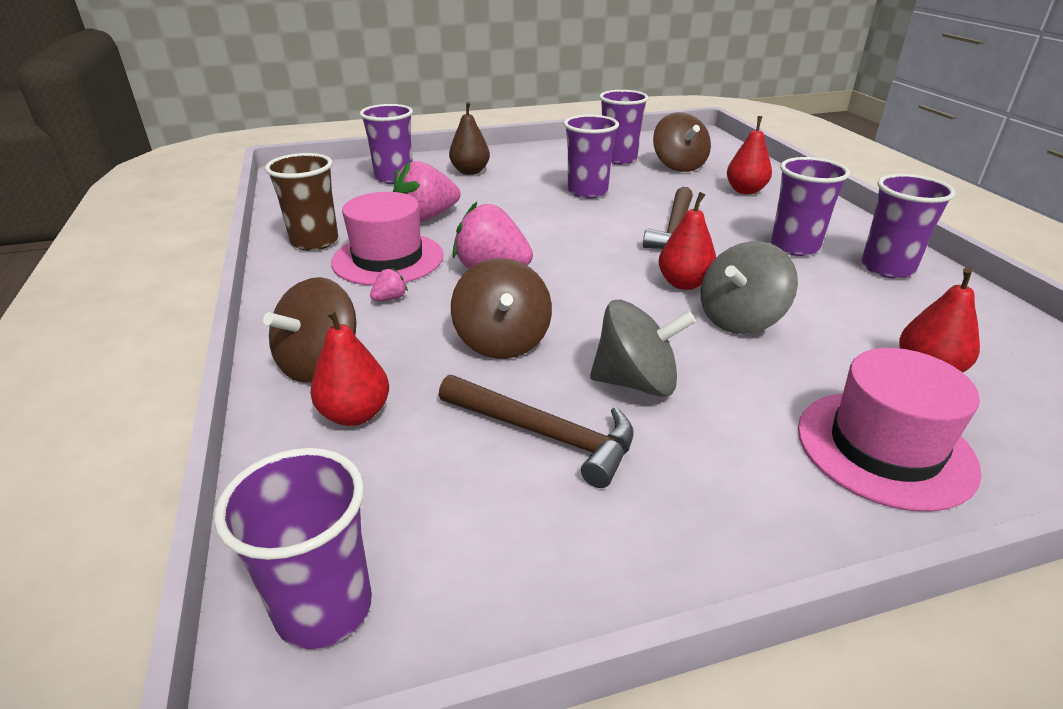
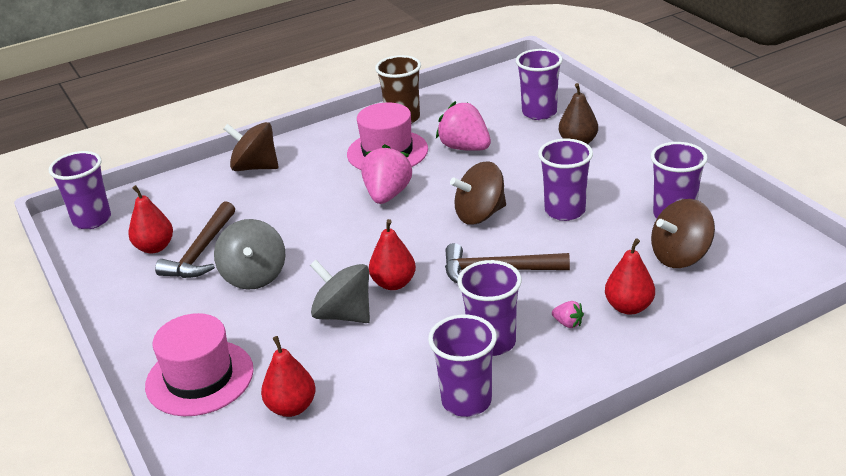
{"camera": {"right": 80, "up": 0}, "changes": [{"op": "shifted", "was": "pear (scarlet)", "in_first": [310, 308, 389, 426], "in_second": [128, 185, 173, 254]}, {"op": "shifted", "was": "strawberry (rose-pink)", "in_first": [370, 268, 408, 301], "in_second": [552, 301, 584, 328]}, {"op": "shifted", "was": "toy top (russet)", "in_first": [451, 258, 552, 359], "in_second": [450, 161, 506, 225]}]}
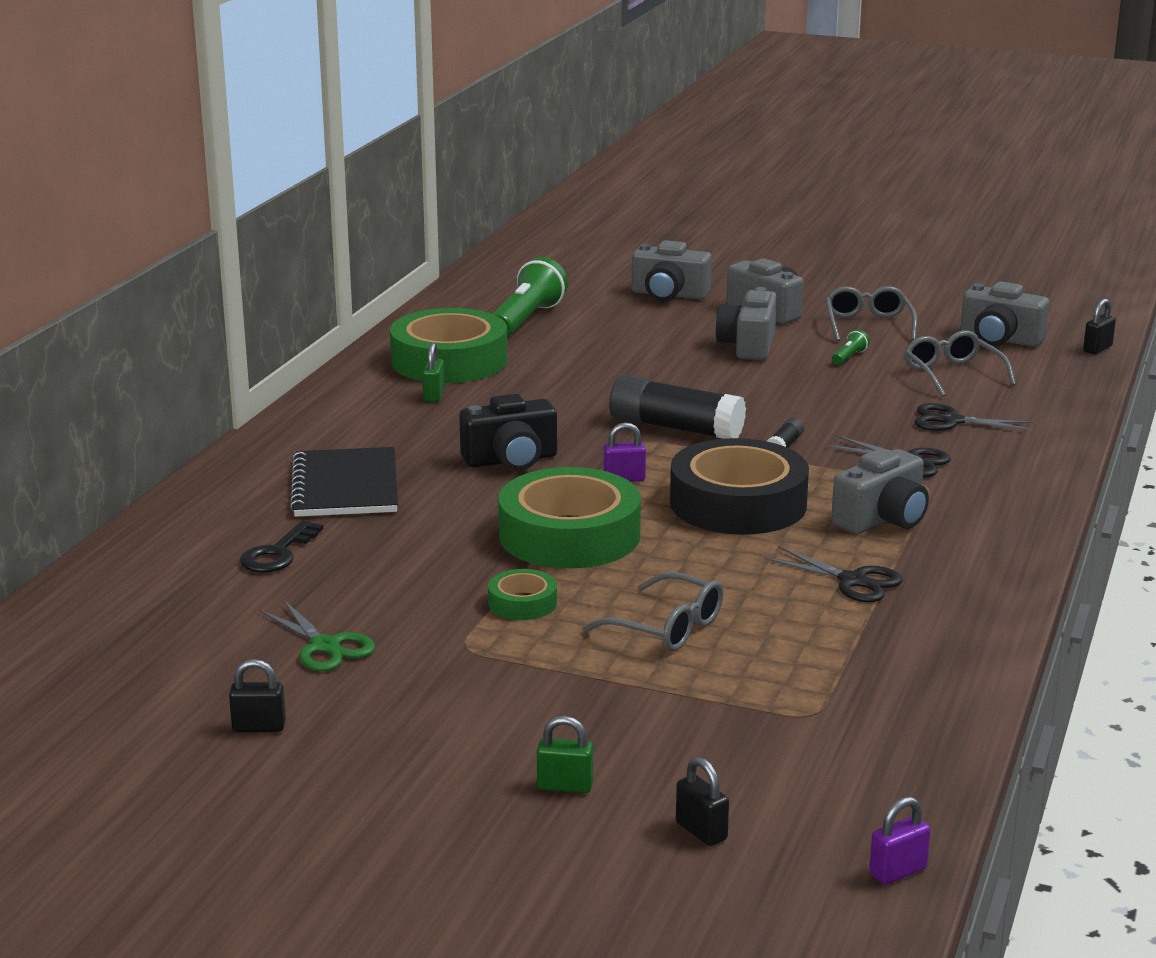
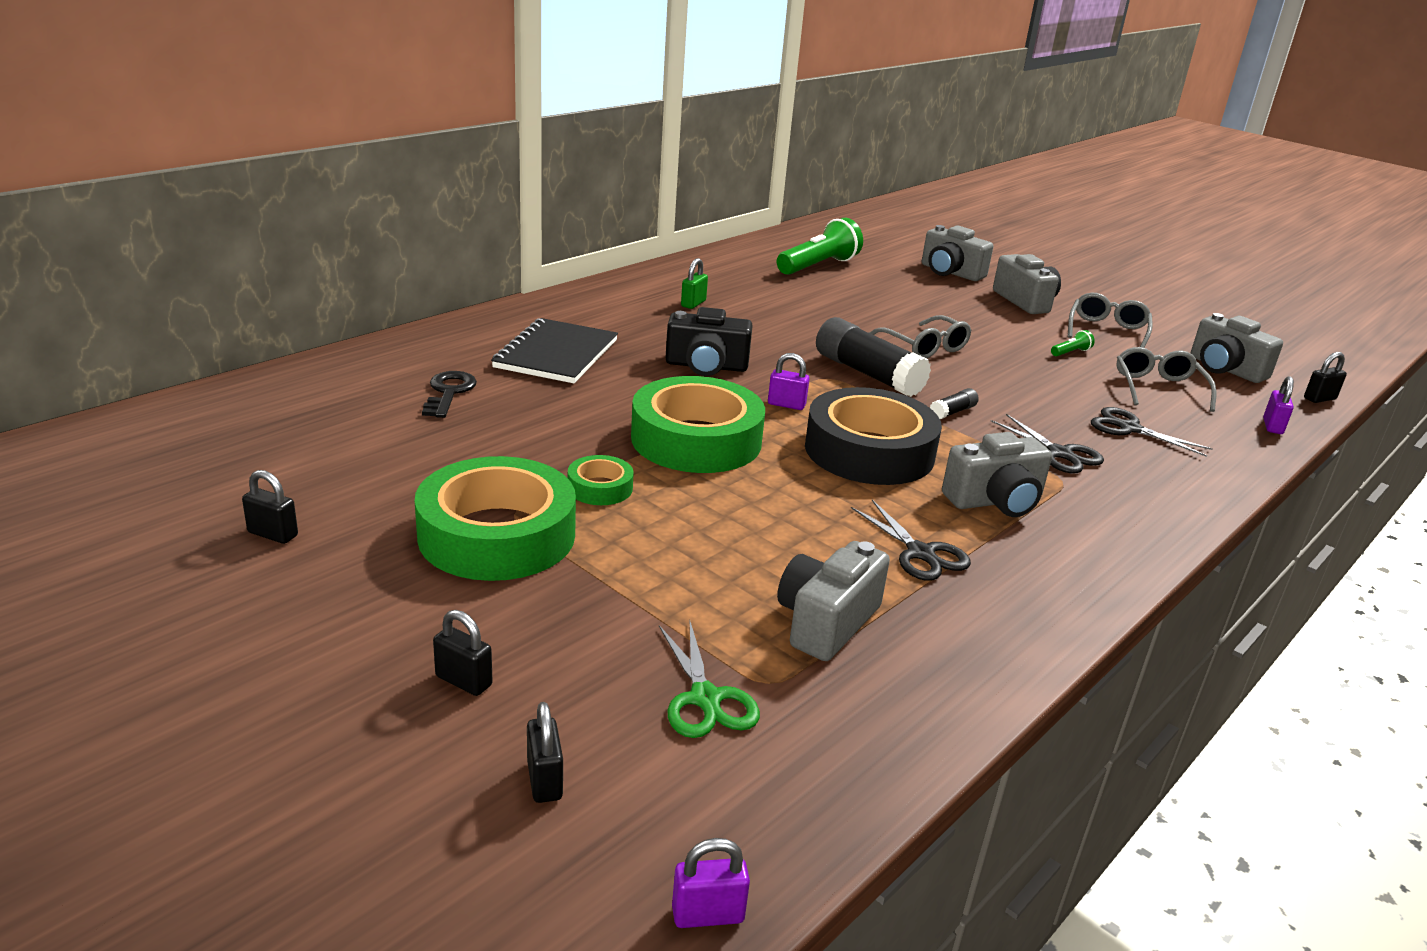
{"camera": {"right": 20, "up": 5}, "changes": [{"op": "new", "now": "padlock (violet)", "in_second": [1263, 376, 1294, 434]}, {"op": "shifted", "was": "pair of scissors (emerald)", "in_first": [260, 600, 376, 671], "in_second": [659, 622, 760, 738]}, {"op": "shifted", "was": "tape (emerald)", "in_first": [390, 308, 507, 383], "in_second": [415, 456, 576, 581]}, {"op": "shifted", "was": "eyeglasses (gray)", "in_first": [582, 572, 723, 652], "in_second": [869, 315, 971, 359]}, {"op": "shifted", "was": "compact camera (gray)", "in_first": [715, 287, 777, 360], "in_second": [777, 541, 890, 661]}, {"op": "repainted", "was": "padlock (emerald)", "now": "padlock (ebony)", "in_first": [537, 716, 593, 793], "in_second": [433, 610, 493, 696]}, {"op": "rotated", "was": "key (ebony)", "in_first": [239, 520, 323, 573], "in_second": [422, 371, 477, 418], "clockwise": 135}]}
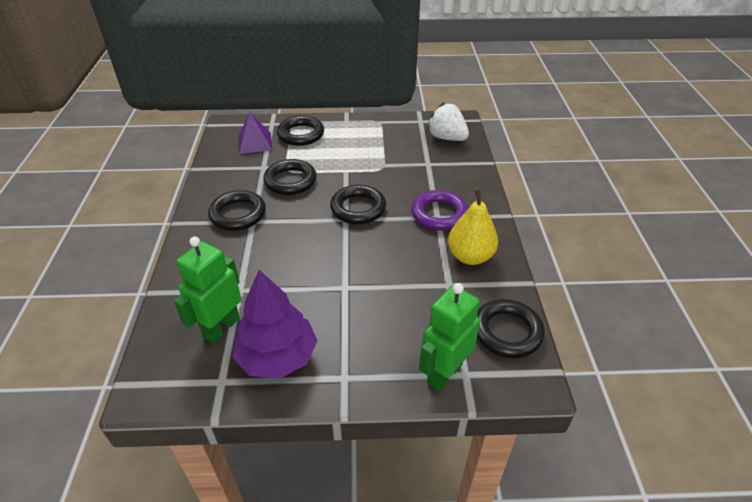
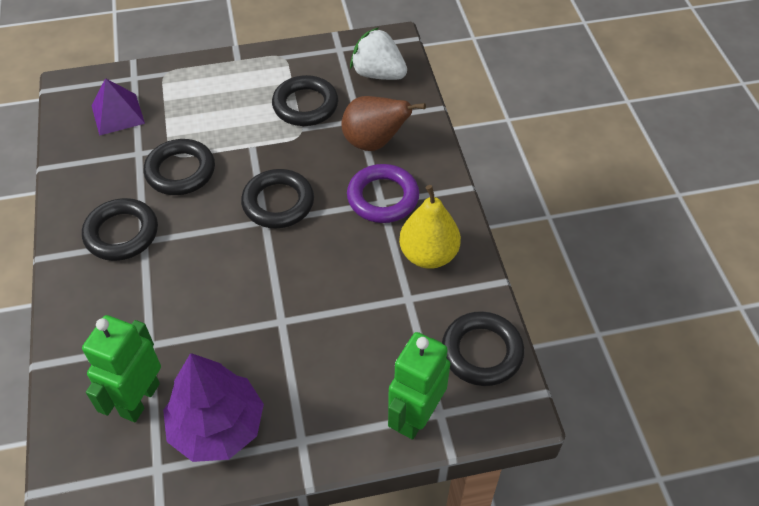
{"camera": {"right": -10, "up": 10}, "changes": [{"op": "new", "now": "pear (russet)", "in_second": [341, 96, 426, 151]}, {"op": "shifted", "was": "hoop (ebony)", "in_first": [277, 115, 324, 146], "in_second": [272, 75, 338, 126]}]}
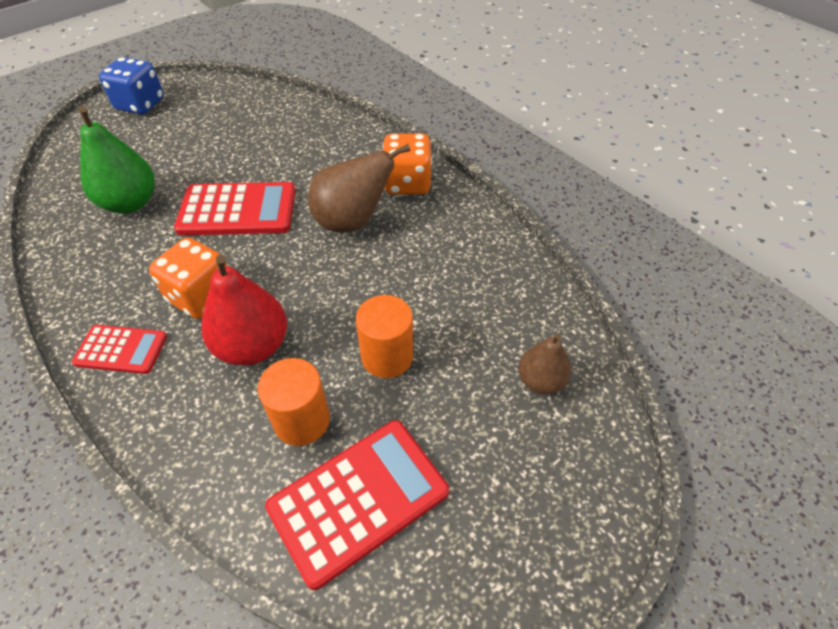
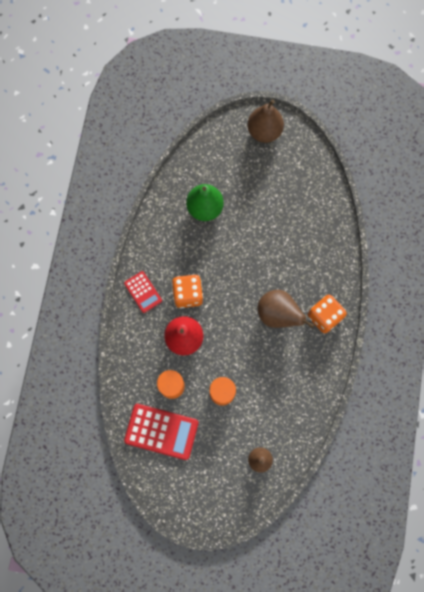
{"camera": {"right": 50, "up": 25}, "changes": [{"op": "gone", "was": "adding machine (scarlet)", "in_first": [174, 182, 296, 235]}, {"op": "swapped", "was": "dice (cobalt)", "now": "pear (russet)", "in_first": [99, 57, 164, 115], "in_second": [247, 100, 284, 143]}]}
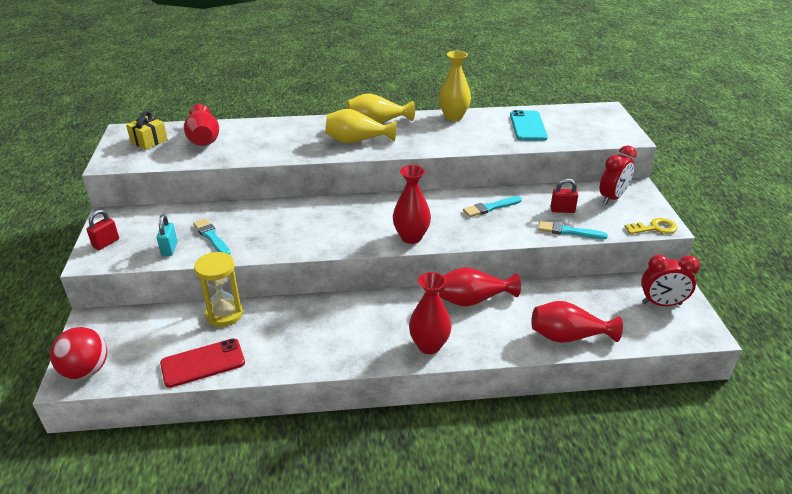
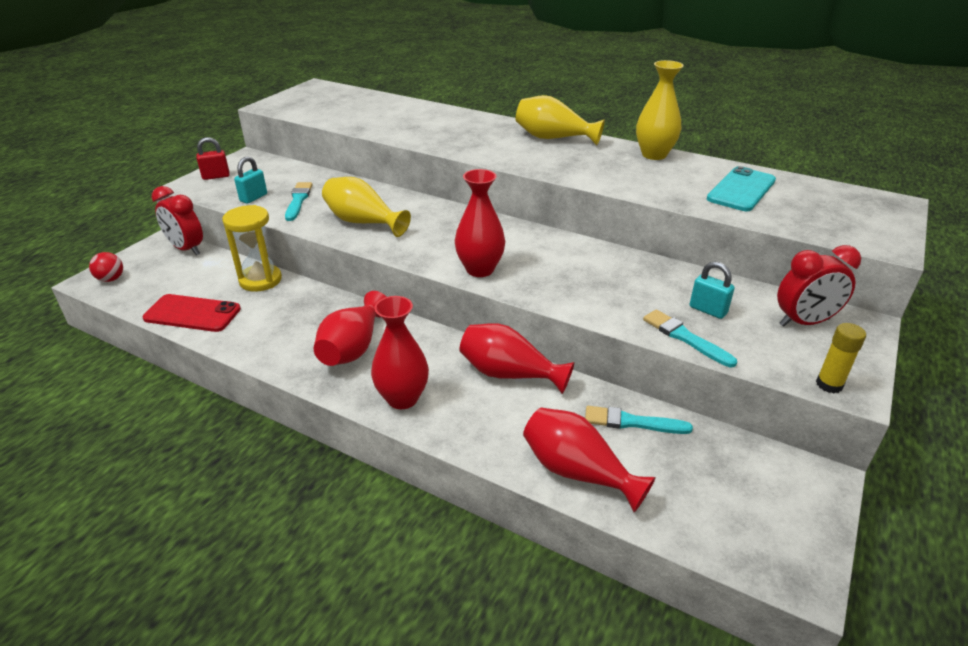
{"camera": {"right": 35, "up": 0}, "changes": [{"op": "gone", "was": "wrapped gift (yellow)", "in_first": [126, 111, 168, 150]}, {"op": "shifted", "was": "tall vase (scarlet)", "in_first": [184, 104, 219, 146], "in_second": [314, 291, 386, 366]}, {"op": "shifted", "was": "tall vase (yellow)", "in_first": [325, 109, 397, 143], "in_second": [322, 177, 411, 237]}, {"op": "shifted", "was": "paintbrush (aqua)", "in_first": [463, 196, 522, 217], "in_second": [585, 406, 693, 434]}, {"op": "shifted", "was": "alarm clock (scarlet)", "in_first": [641, 255, 700, 306], "in_second": [152, 186, 203, 255]}, {"op": "swapped", "was": "key (yellow)", "now": "glue (yellow)", "in_first": [624, 218, 678, 234], "in_second": [816, 323, 866, 393]}, {"op": "repainted", "was": "padlock (scarlet)", "now": "padlock (aqua)", "in_first": [551, 178, 578, 213], "in_second": [690, 261, 735, 319]}, {"op": "scaled", "was": "play ball (scarlet)", "in_first": [50, 327, 107, 380], "in_second": [89, 252, 123, 282], "ratio": 0.57}]}
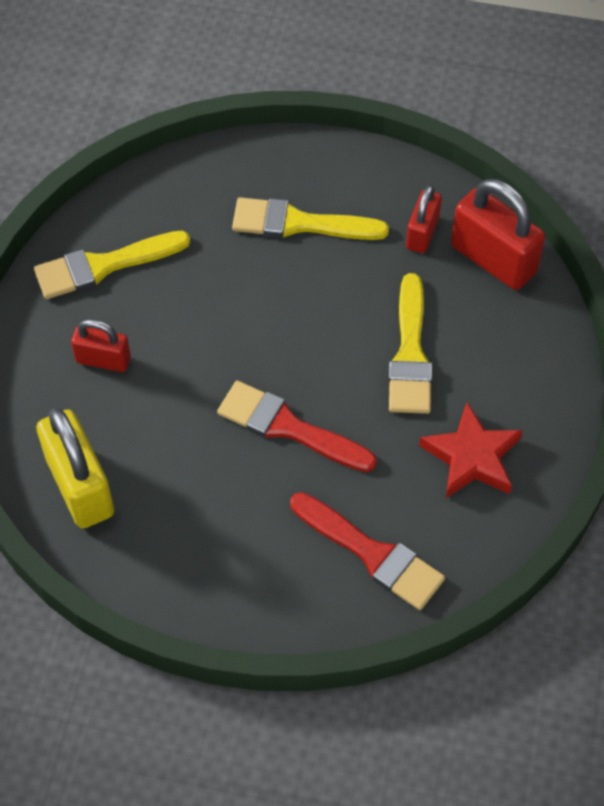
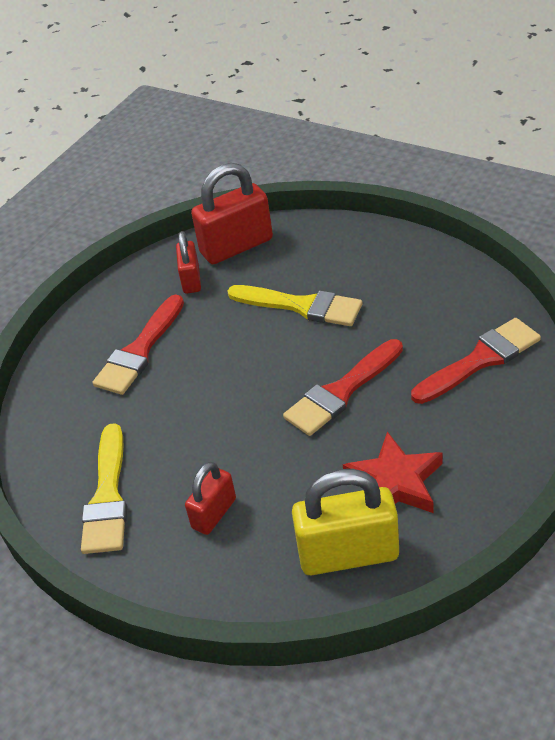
{"camera": {"right": -65, "up": -15}, "changes": [{"op": "shifted", "was": "star (scarlet)", "in_first": [419, 402, 523, 498], "in_second": [343, 431, 442, 513]}, {"op": "repainted", "was": "paintbrush (yellow)", "now": "paintbrush (scarlet)", "in_first": [232, 197, 389, 240], "in_second": [93, 294, 184, 395]}, {"op": "rotated", "was": "padlock (scarlet)", "in_first": [406, 185, 442, 253], "in_second": [176, 231, 201, 294], "clockwise": 45}]}
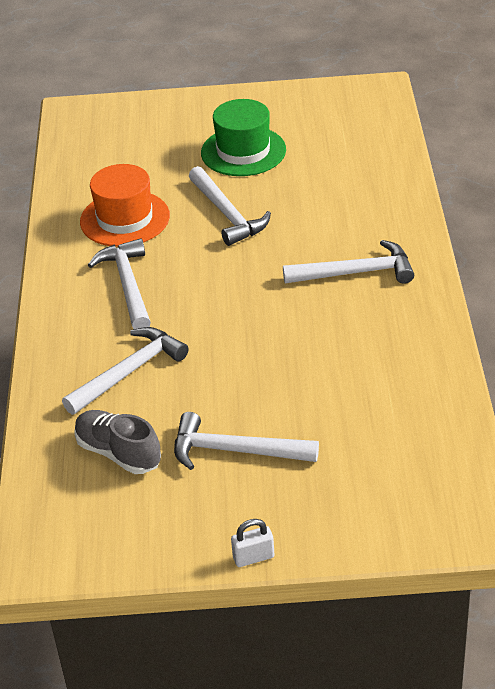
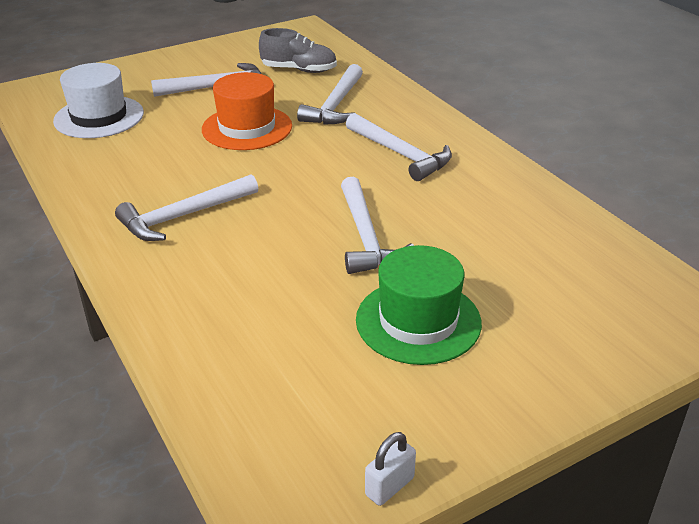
{"camera": {"right": 150, "up": -5}, "changes": [{"op": "new", "now": "tall hat (snow-white)", "in_second": [53, 63, 144, 138]}, {"op": "shifted", "was": "tall hat (orange-coloured)", "in_first": [80, 164, 170, 247], "in_second": [202, 72, 292, 150]}, {"op": "shifted", "was": "padlock (snow-white)", "in_first": [231, 519, 274, 567], "in_second": [365, 432, 416, 506]}, {"op": "rotated", "was": "carpenter's hammer (snow-white)", "in_first": [189, 166, 271, 246], "in_second": [341, 177, 414, 274], "clockwise": -135}]}
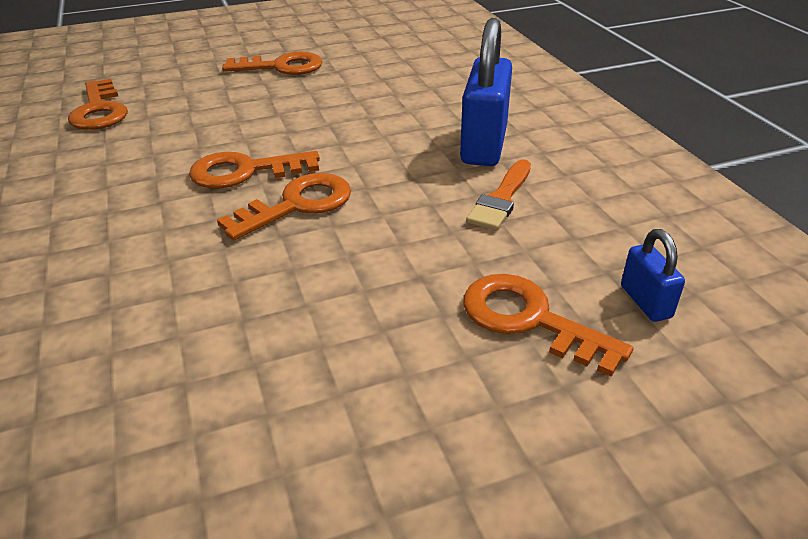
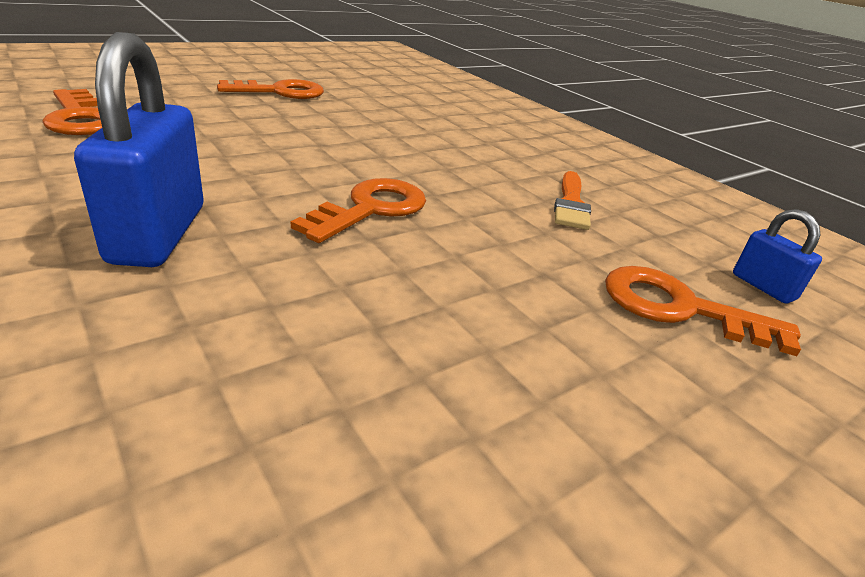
{"camera": {"right": -20, "up": -5}, "changes": [{"op": "gone", "was": "key (orange-coloured)", "in_first": [189, 151, 320, 189]}, {"op": "shifted", "was": "padlock (cobalt)", "in_first": [460, 18, 512, 166], "in_second": [74, 32, 203, 267]}]}
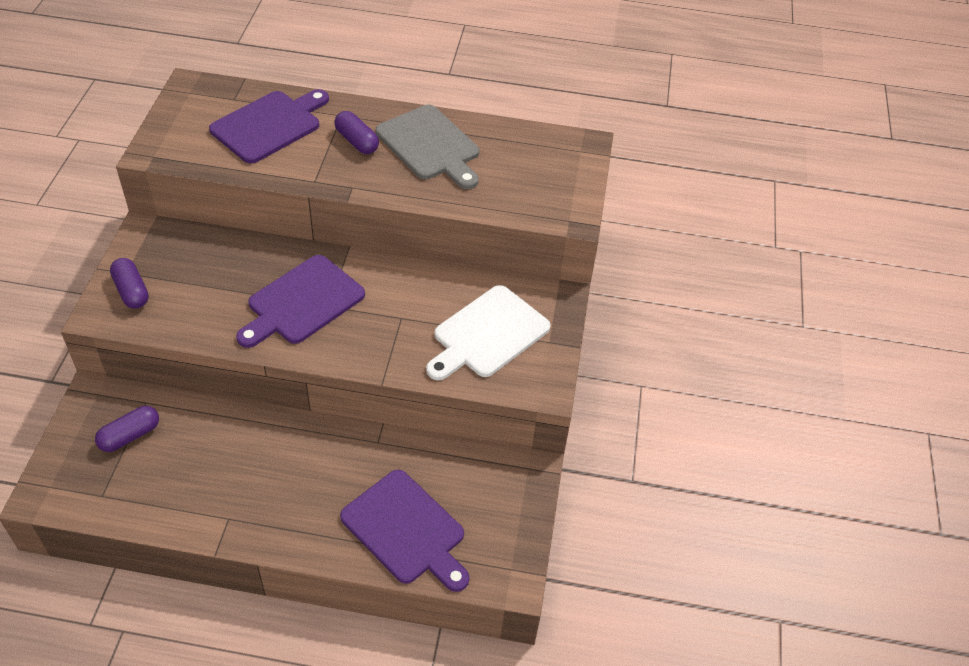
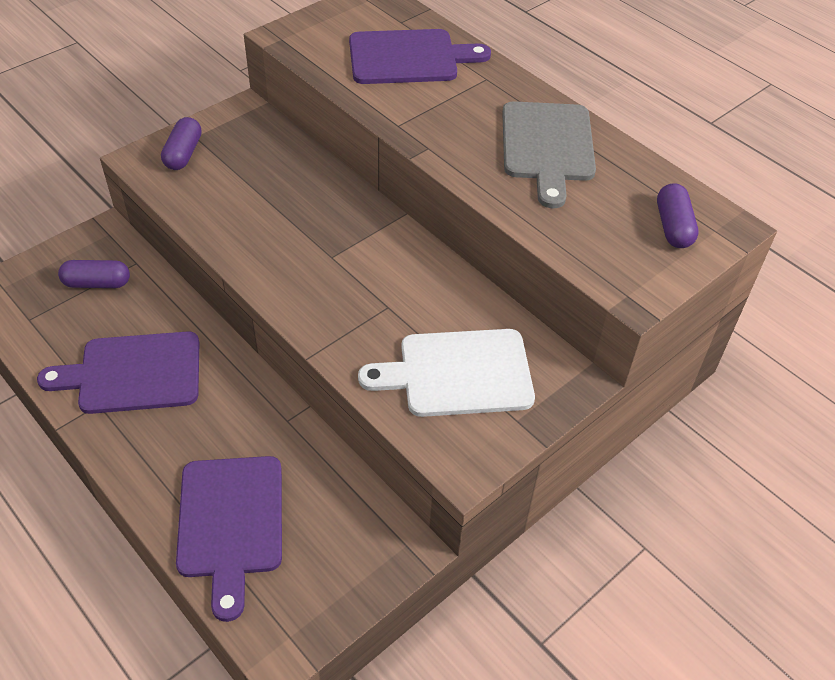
{"camera": {"right": 40, "up": 0}, "changes": [{"op": "shifted", "was": "cutting board (violet)", "in_first": [236, 255, 365, 348], "in_second": [37, 331, 199, 414]}, {"op": "shifted", "was": "pill shape (violet)", "in_first": [334, 111, 379, 154], "in_second": [657, 183, 698, 248]}]}
